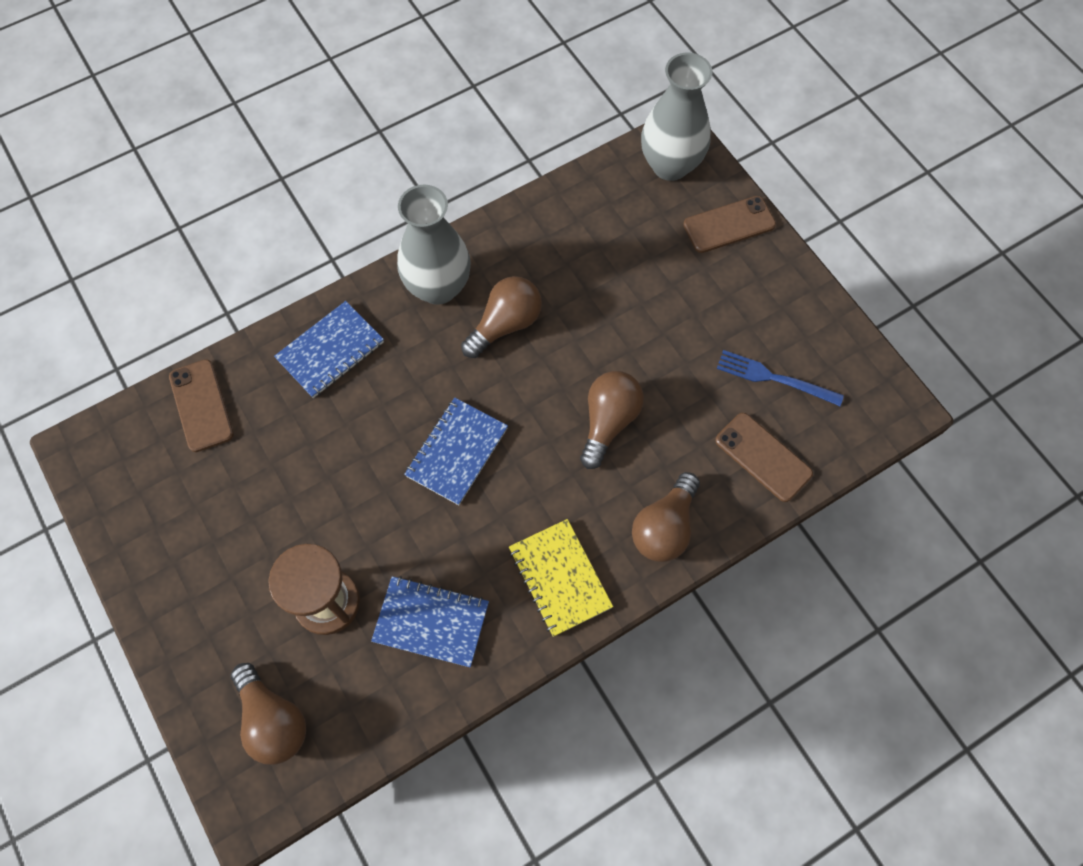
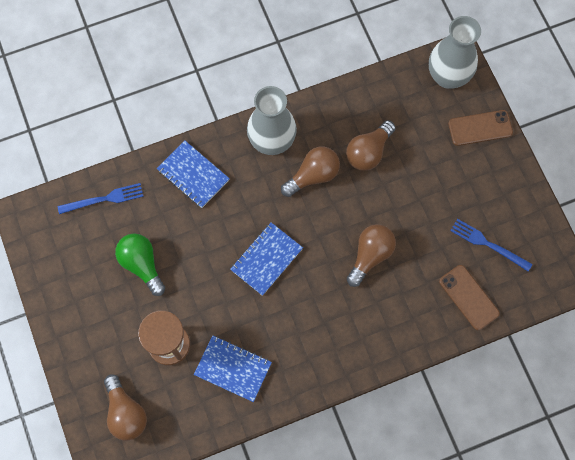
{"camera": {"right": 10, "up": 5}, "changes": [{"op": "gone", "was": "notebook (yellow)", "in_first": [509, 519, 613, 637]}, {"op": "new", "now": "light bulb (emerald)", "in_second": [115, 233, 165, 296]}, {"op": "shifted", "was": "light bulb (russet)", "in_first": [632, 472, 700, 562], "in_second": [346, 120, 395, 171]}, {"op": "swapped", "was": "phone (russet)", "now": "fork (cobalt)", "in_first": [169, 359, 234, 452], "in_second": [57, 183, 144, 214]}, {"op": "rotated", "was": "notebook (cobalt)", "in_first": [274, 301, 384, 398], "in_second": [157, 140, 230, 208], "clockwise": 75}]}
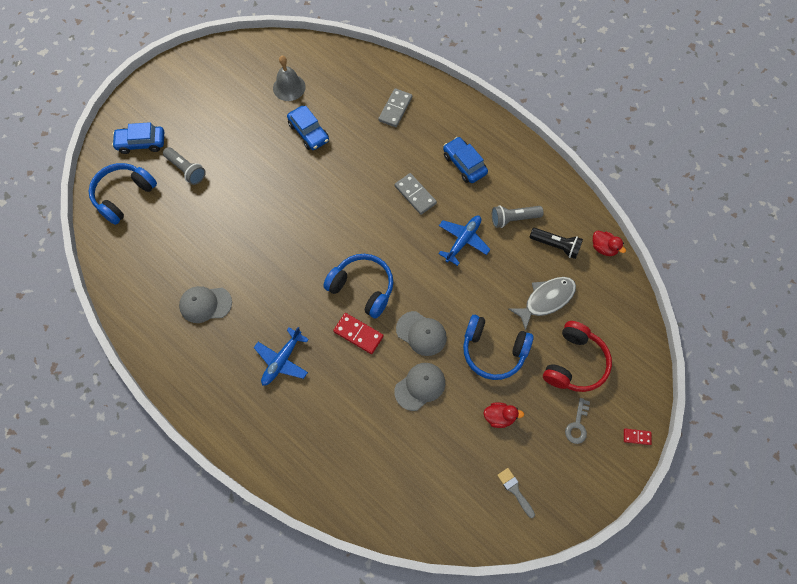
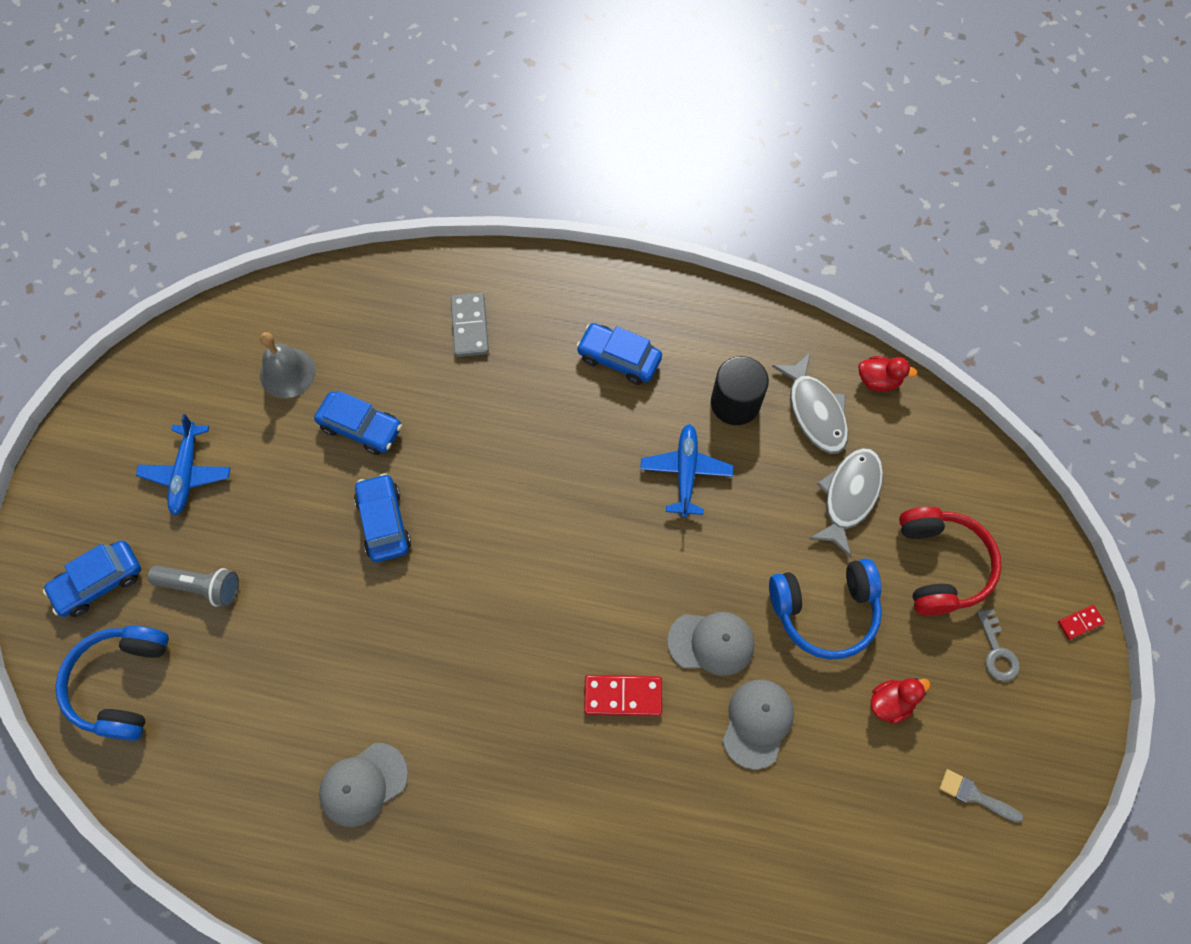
{"camera": {"right": -30, "up": 0}, "changes": [{"op": "gone", "was": "over-ear headphones (cobalt)", "in_first": [323, 254, 393, 319]}, {"op": "gone", "was": "domino piece (gray)", "in_first": [395, 173, 437, 215]}, {"op": "new", "now": "car (cobalt)", "in_second": [354, 473, 411, 562]}, {"op": "shifted", "was": "aeroplane (cobalt)", "in_first": [254, 327, 309, 386], "in_second": [136, 414, 230, 516]}, {"op": "swapped", "was": "flashlight (gray)", "now": "cylinder shape (ebony)", "in_first": [492, 205, 544, 228], "in_second": [711, 356, 769, 425]}, {"op": "swapped", "was": "flashlight (ebony)", "now": "fish figure (gray)", "in_first": [530, 228, 583, 259], "in_second": [772, 353, 848, 454]}]}
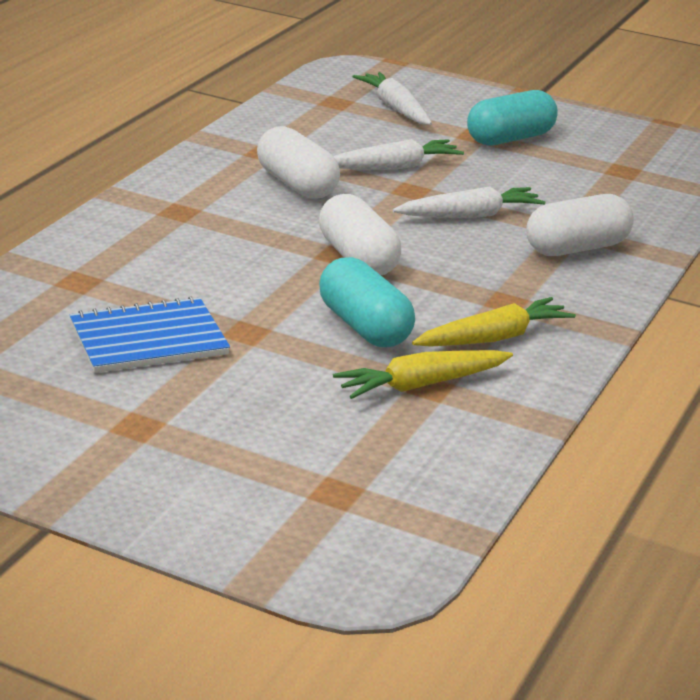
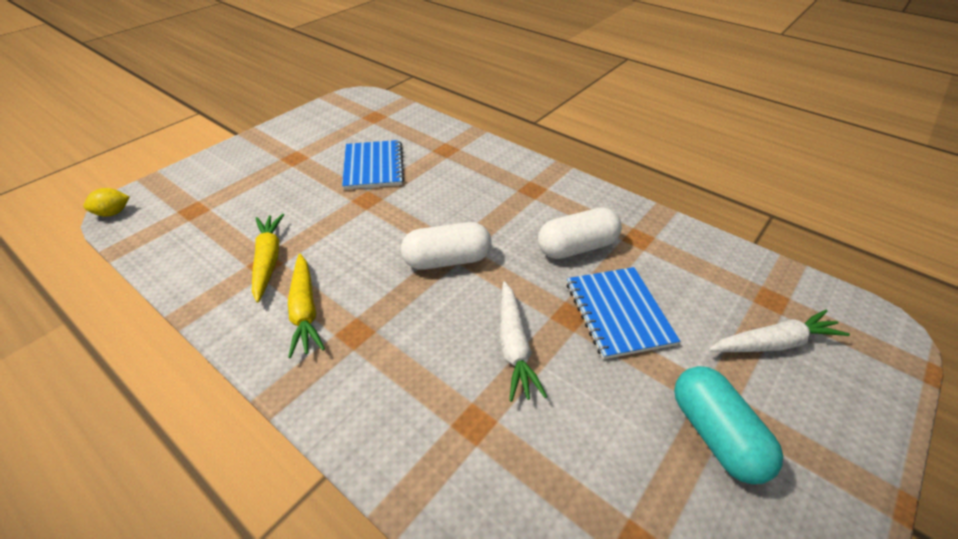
{"camera": {"right": 105, "up": 15}, "changes": [{"op": "gone", "was": "pill shape (aqua)", "in_first": [319, 257, 415, 347]}, {"op": "gone", "was": "pill shape (snow-white)", "in_first": [526, 194, 634, 256]}, {"op": "new", "now": "toy lemon (yellow)", "in_second": [83, 188, 129, 216]}, {"op": "swapped", "was": "carrot (snow-white)", "now": "notebook (cobalt)", "in_first": [333, 139, 464, 170], "in_second": [567, 267, 680, 359]}]}
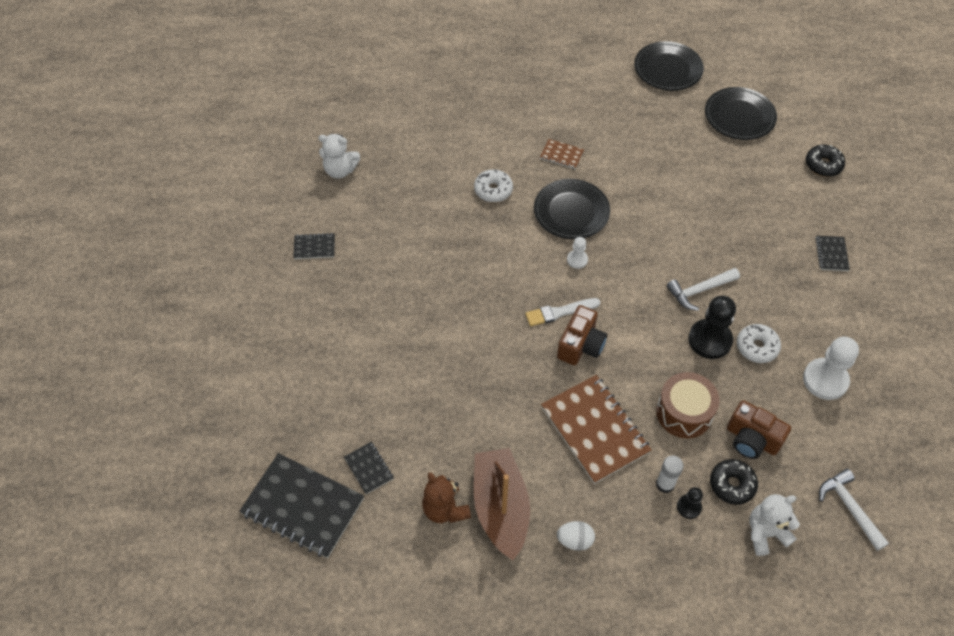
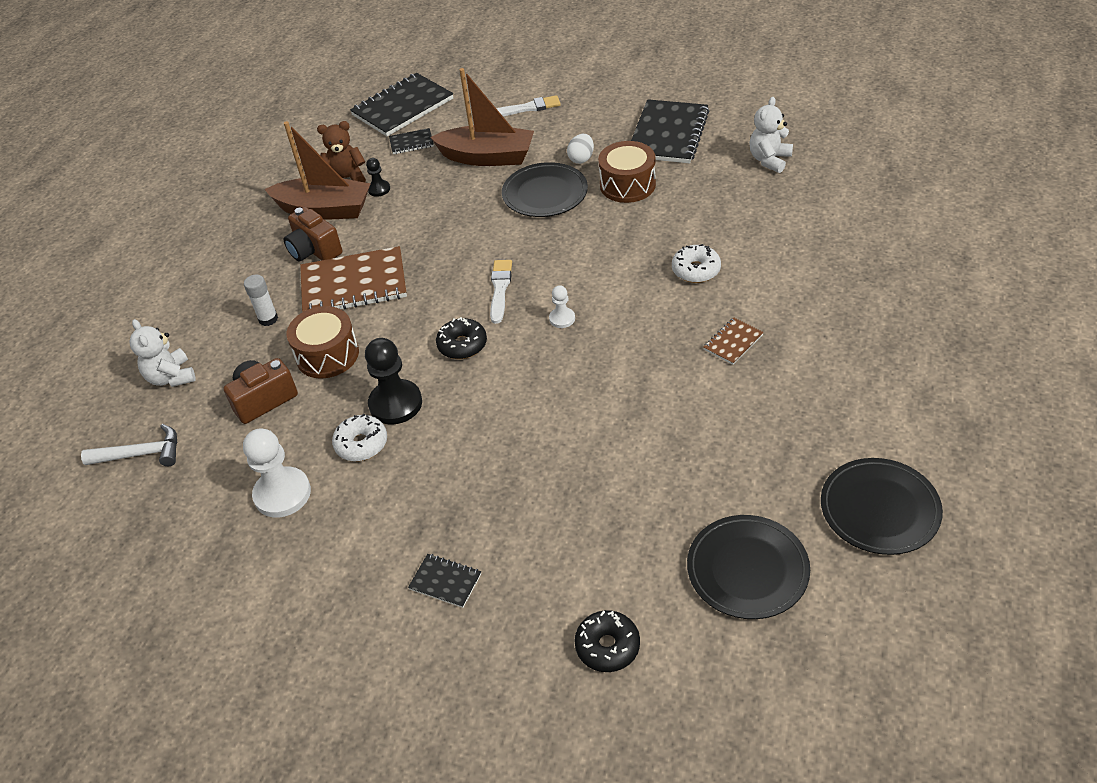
{"camera": {"right": 115, "up": -10}, "changes": [{"op": "gone", "was": "carpenter's hammer (snow-white)", "in_first": [667, 268, 740, 311]}, {"op": "new", "now": "toy boat (russet)", "in_second": [430, 68, 534, 166]}, {"op": "new", "now": "paintbrush (snow-white)", "in_second": [496, 95, 561, 116]}, {"op": "new", "now": "toy drum (russet)", "in_second": [598, 141, 656, 203]}, {"op": "shifted", "was": "flat dish (ebony)", "in_first": [534, 179, 610, 240], "in_second": [502, 162, 588, 217]}, {"op": "shifted", "was": "compact camera (russet)", "in_first": [557, 305, 607, 365], "in_second": [284, 207, 342, 261]}, {"op": "shifted", "was": "egg shape (snow-white)", "in_first": [557, 521, 595, 551], "in_second": [567, 134, 594, 164]}, {"op": "shifted", "was": "game pawn (ebony)", "in_first": [677, 487, 703, 519], "in_second": [366, 158, 390, 197]}, {"op": "shifted", "was": "donut (ebony)", "in_first": [710, 459, 758, 505], "in_second": [436, 317, 487, 359]}, {"op": "rotated", "was": "teddy bear (snow-white)", "in_first": [749, 494, 800, 556], "in_second": [129, 319, 195, 387], "clockwise": 150}, {"op": "scaled", "was": "notebook (ebony)", "in_first": [293, 233, 335, 259], "in_second": [631, 99, 709, 163], "ratio": 2.15}]}
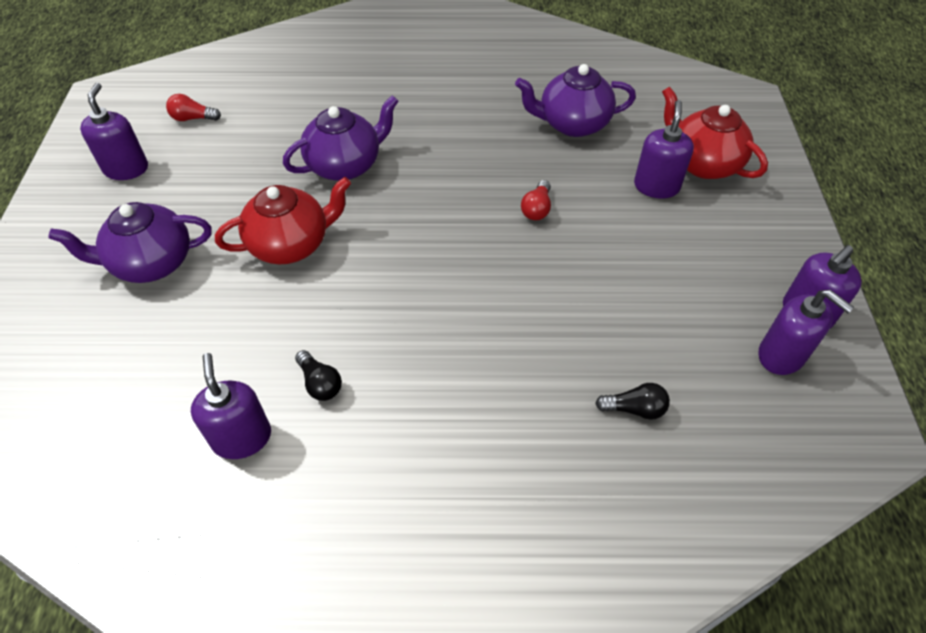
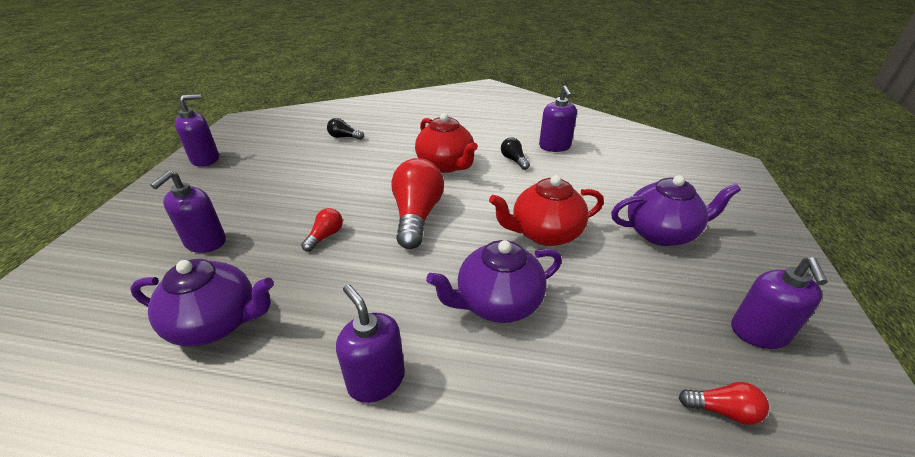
{"camera": {"right": -170, "up": -15}, "changes": [{"op": "new", "now": "light bulb (scarlet)", "in_second": [391, 158, 444, 249]}, {"op": "shifted", "was": "china teapot (scarlet)", "in_first": [662, 86, 768, 179], "in_second": [415, 113, 478, 173]}, {"op": "shifted", "was": "pump bottle (violet)", "in_first": [759, 290, 854, 375], "in_second": [336, 284, 405, 403]}]}
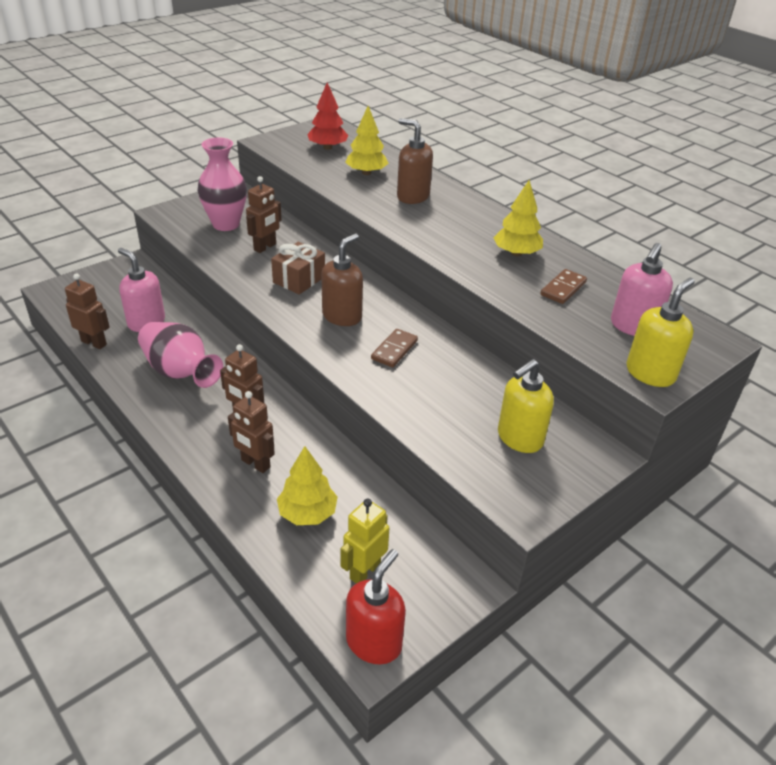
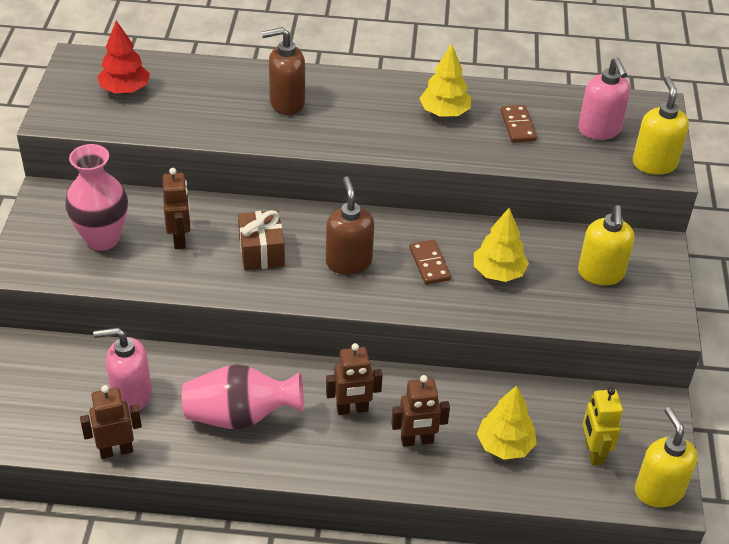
{"camera": {"right": -45, "up": 5}, "changes": [{"op": "shifted", "was": "fir tree (yellow)", "in_first": [345, 106, 389, 175], "in_second": [474, 208, 529, 282]}, {"op": "repainted", "was": "pump bottle (scarlet)", "now": "pump bottle (yellow)", "in_first": [346, 549, 406, 664], "in_second": [635, 407, 697, 507]}]}
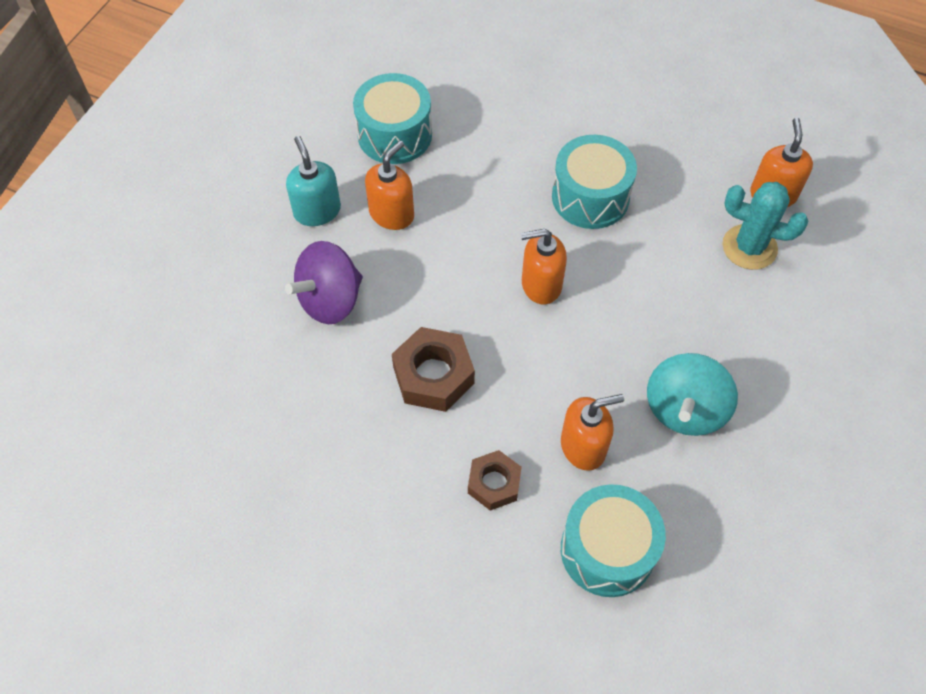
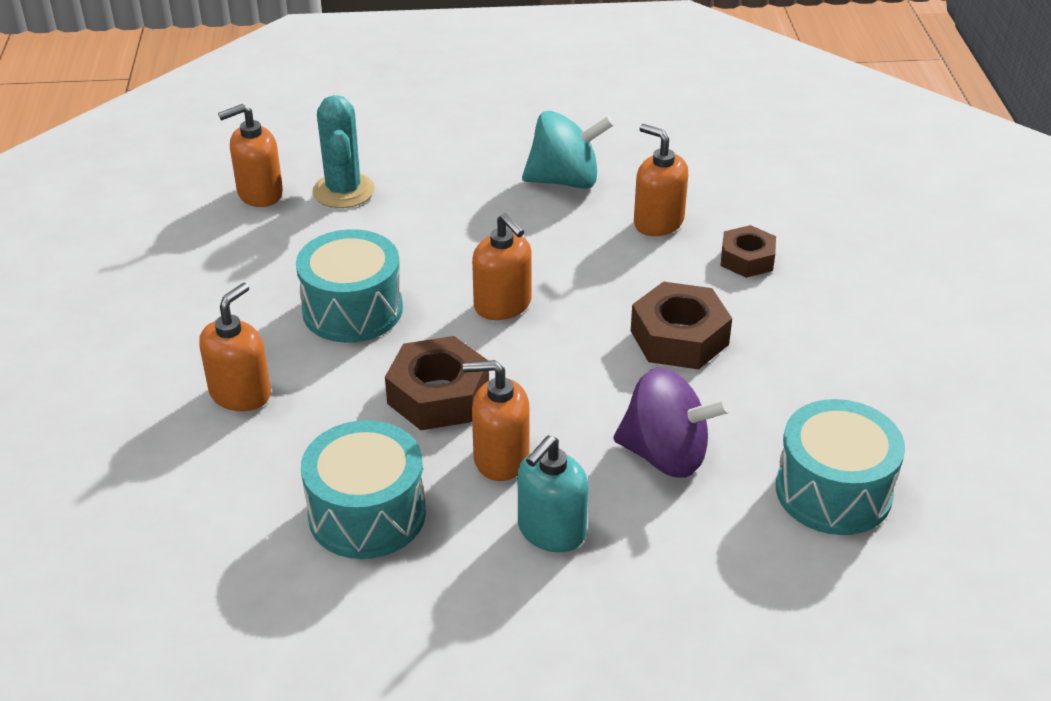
{"camera": {"right": -120, "up": -20}, "changes": [{"op": "new", "now": "pump bottle (orange-coloured)", "in_second": [199, 283, 271, 411]}, {"op": "new", "now": "nut (russet)", "in_second": [385, 336, 489, 430]}, {"op": "shifted", "was": "toy drum (aqua)", "in_first": [561, 484, 666, 597], "in_second": [776, 399, 905, 535]}]}
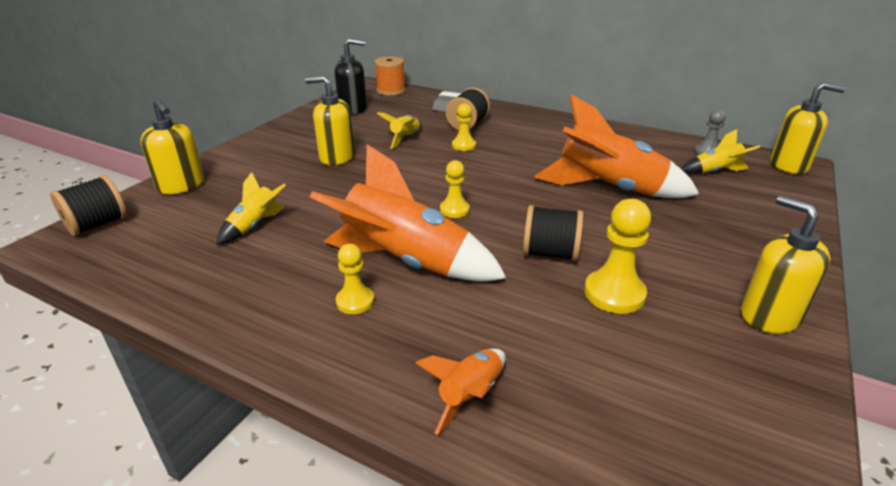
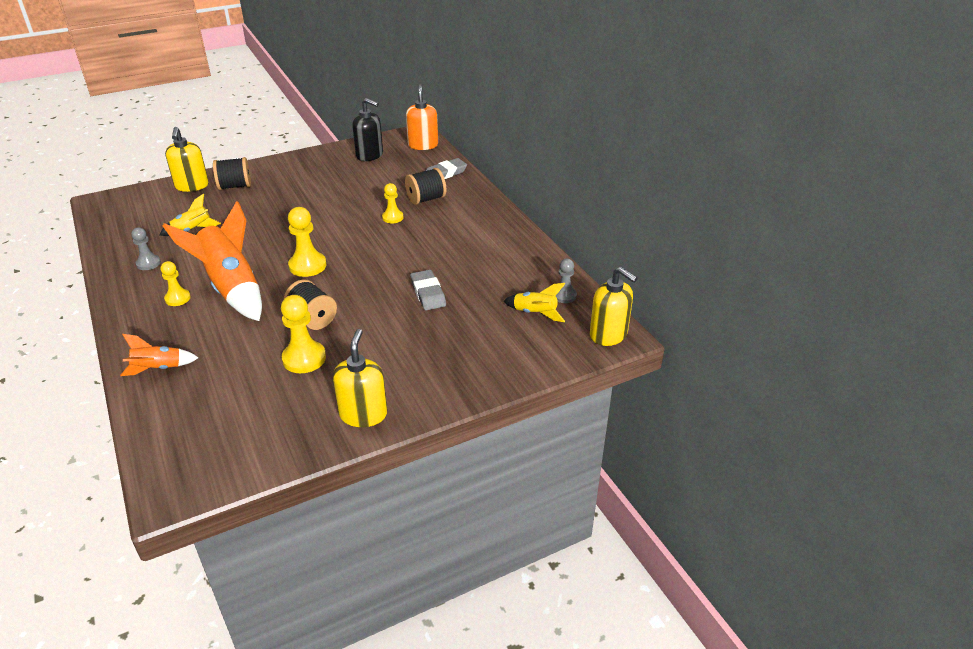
{"camera": {"right": 35, "up": 5}, "changes": [{"op": "gone", "was": "pump bottle (yellow)", "in_first": [305, 76, 354, 165]}, {"op": "gone", "was": "spaceship (yellow)", "in_first": [377, 112, 421, 149]}, {"op": "new", "now": "game pawn (gray)", "in_second": [131, 227, 161, 270]}, {"op": "shifted", "was": "reel of thread (ebony)", "in_first": [50, 175, 127, 236], "in_second": [213, 157, 251, 190]}, {"op": "swapped", "was": "reel of thread (orange-coloured)", "now": "pump bottle (orange-coloured)", "in_first": [375, 56, 405, 96], "in_second": [406, 84, 438, 150]}, {"op": "swapped", "was": "spaceship (orange-coloured)", "now": "pencil eraser (gray)", "in_first": [535, 94, 700, 198], "in_second": [410, 270, 446, 310]}, {"op": "scaled", "was": "game pawn (yellow)", "in_first": [440, 160, 470, 218], "in_second": [288, 207, 326, 277], "ratio": 1.6}]}
